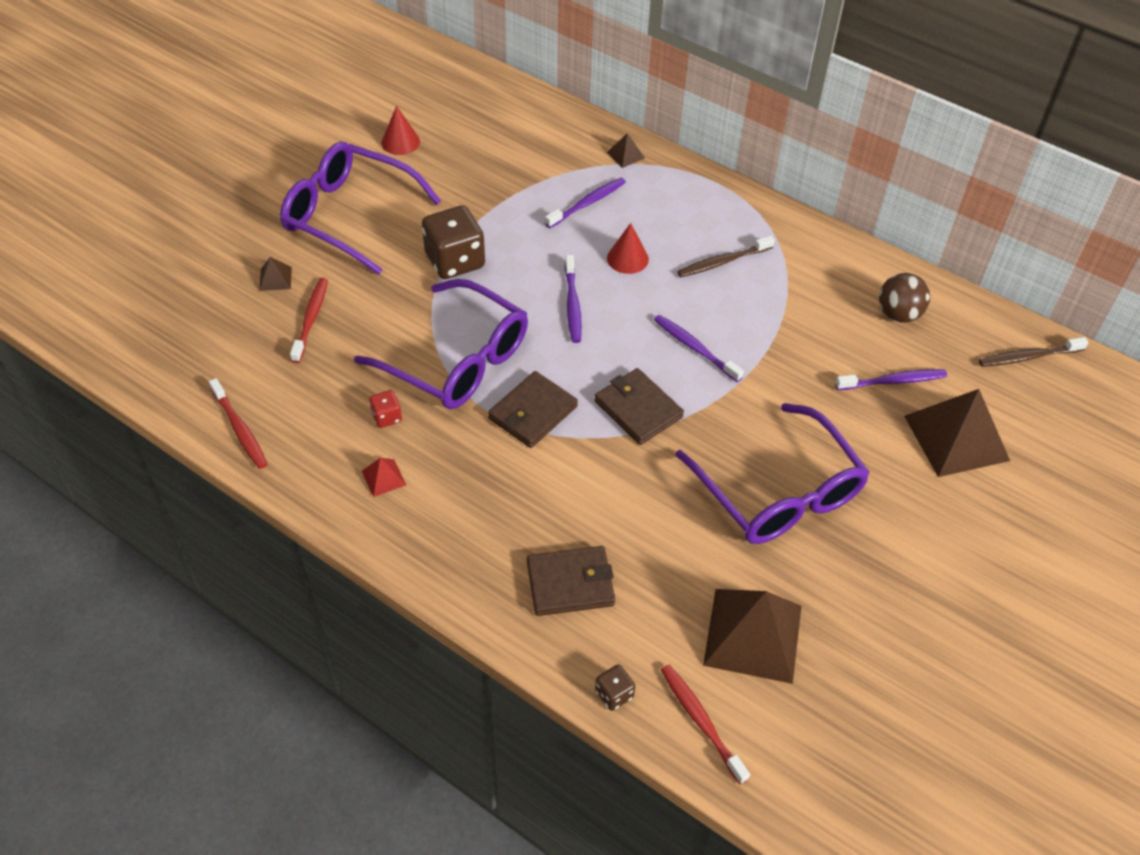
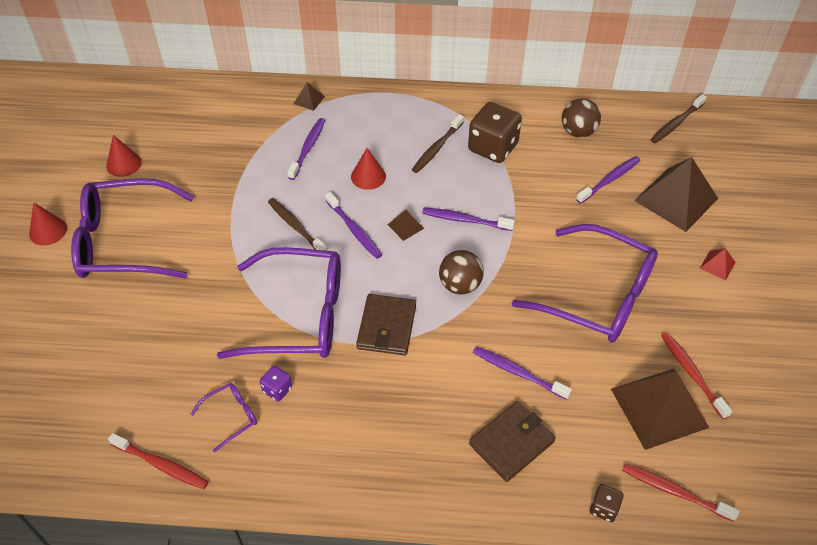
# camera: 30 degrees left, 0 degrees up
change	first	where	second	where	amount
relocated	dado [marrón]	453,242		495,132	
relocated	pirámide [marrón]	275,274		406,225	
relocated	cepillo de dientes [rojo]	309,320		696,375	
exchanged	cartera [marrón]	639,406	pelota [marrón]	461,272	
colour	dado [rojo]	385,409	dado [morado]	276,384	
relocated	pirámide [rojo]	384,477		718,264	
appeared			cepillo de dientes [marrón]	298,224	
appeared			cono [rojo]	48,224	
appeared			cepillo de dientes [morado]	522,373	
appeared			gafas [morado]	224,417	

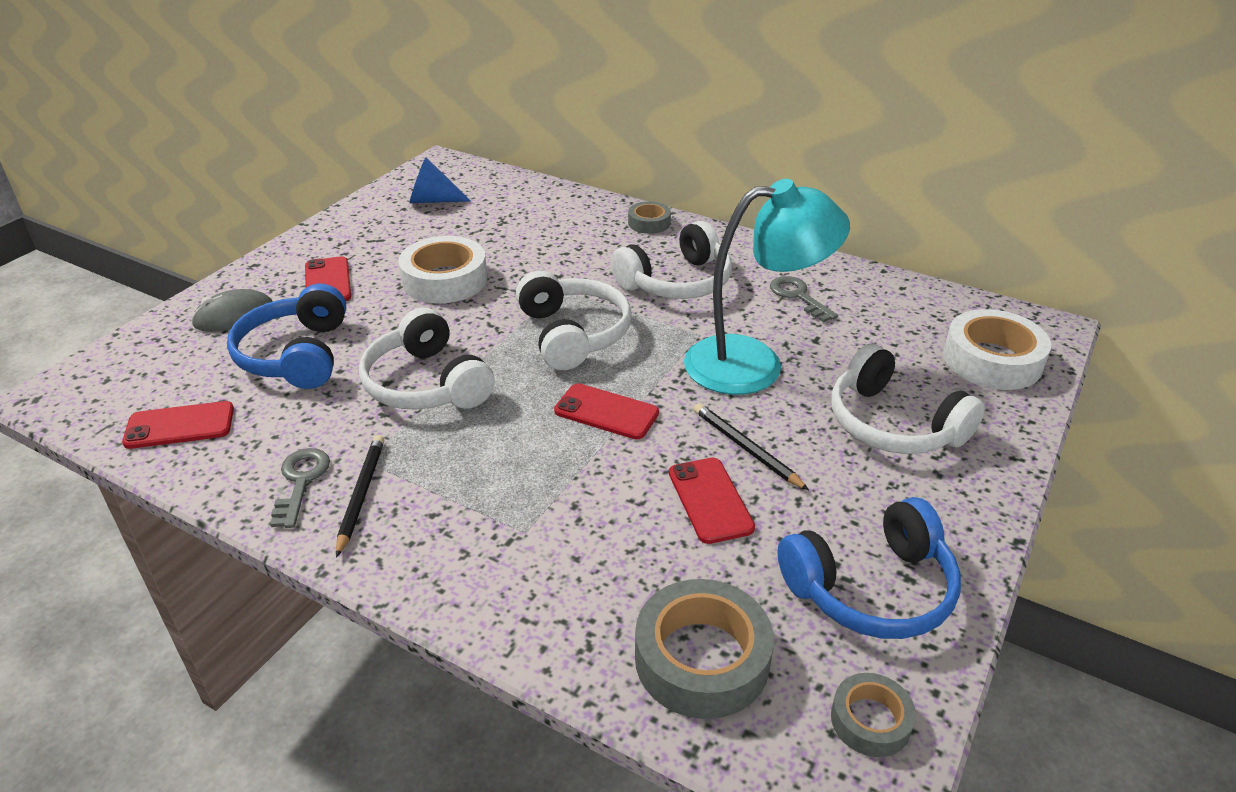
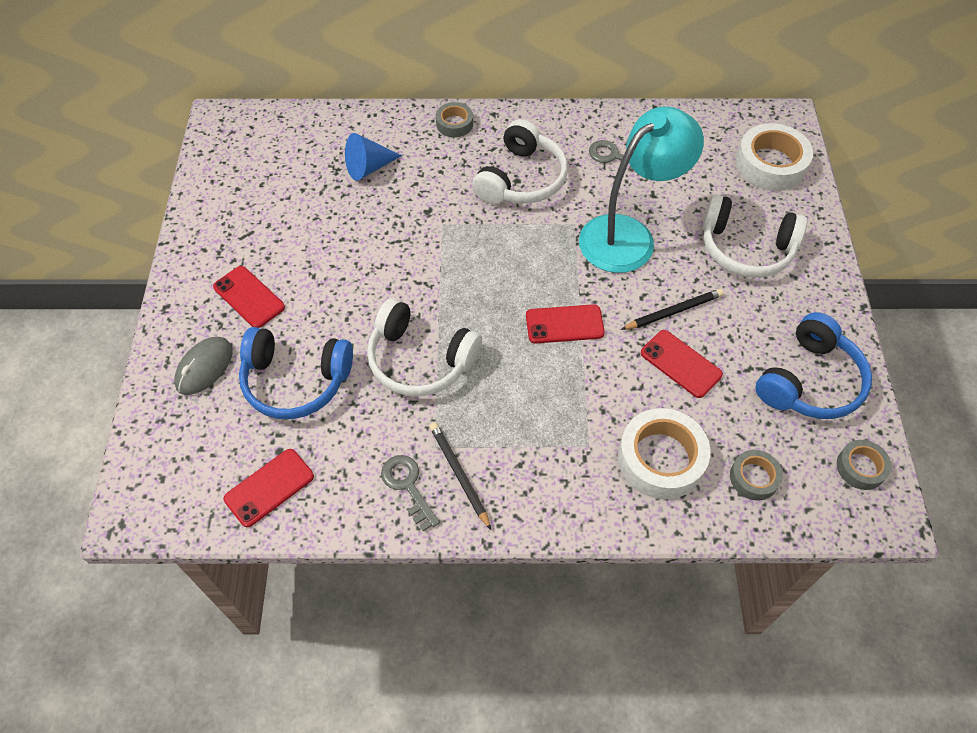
# camera: 30 degrees left, 20 degrees up
change	first	where	second	where	amount
relocated	cono [azul]	440,180		373,157	
relocated	cinta adhesiva [blanco]	442,270		664,453	
missing	auriculares [blanco]	574,320			
spun	auriculares [azul]	286,336		296,373	45 degrees counterclockwise
spun	lápiz [negro]	751,446		672,309	135 degrees clockwise
size	cinta adhesiva [gris]	704,649		756,475	x0.55

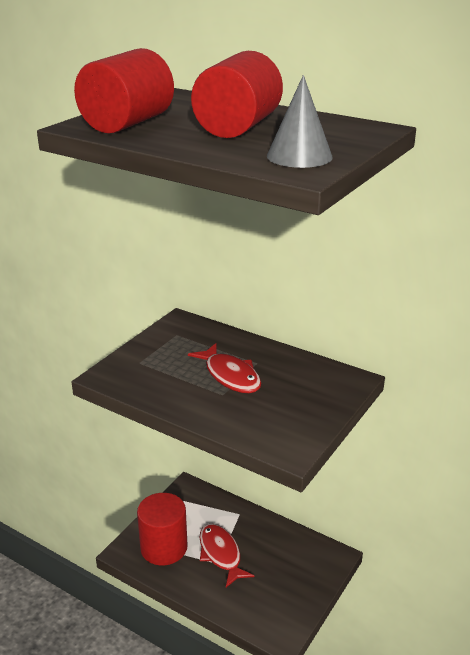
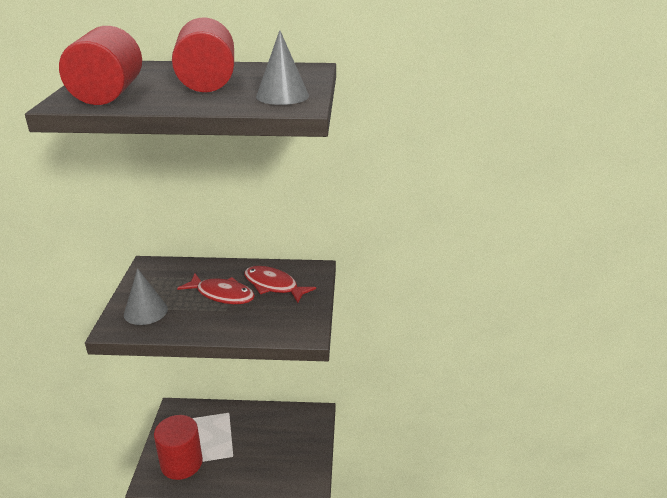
# camera: 30 degrees left, 0 degrees up
change	first	where	second	where	amount
relocated	pez [rojo]	227,555		280,284	
appeared			cono [gris]	146,296	

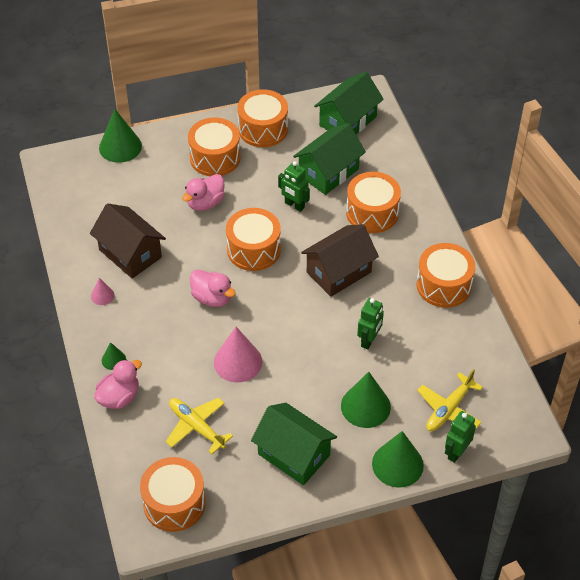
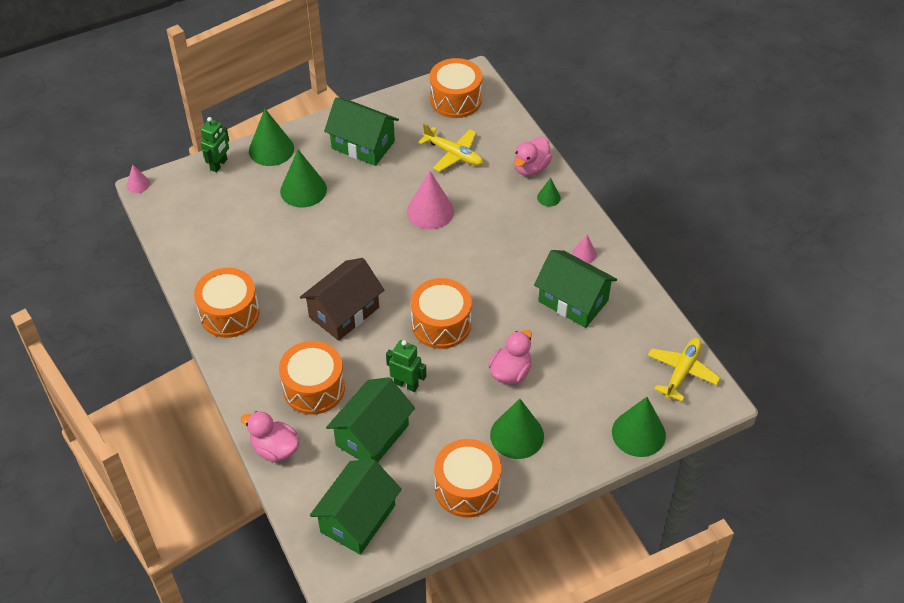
# camera: 170 degrees right, 0 degrees up
change	first	where	second	where	amount
exchanged	tambor [naranja]	214,146	cono [verde]	517,429	
colour	casa [marrón]	128,241	casa [verde]	575,289	
relocated	pato [rosa]	213,288		270,436	
missing	robot [verde]	370,323			
relocated	avión [amarillo]	450,400		684,370	
appeared			cono [rosa]	138,178	

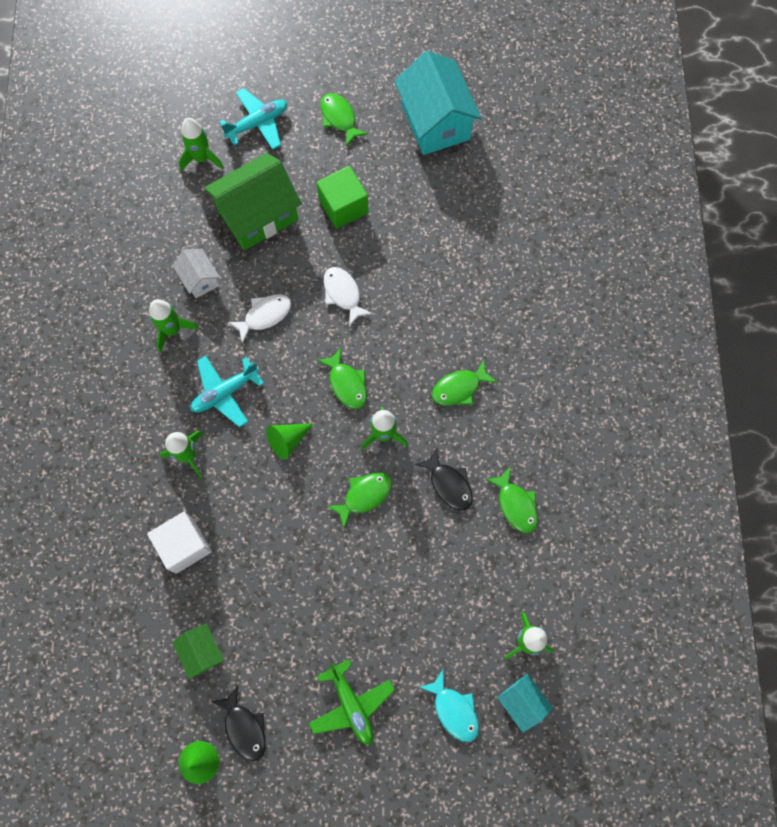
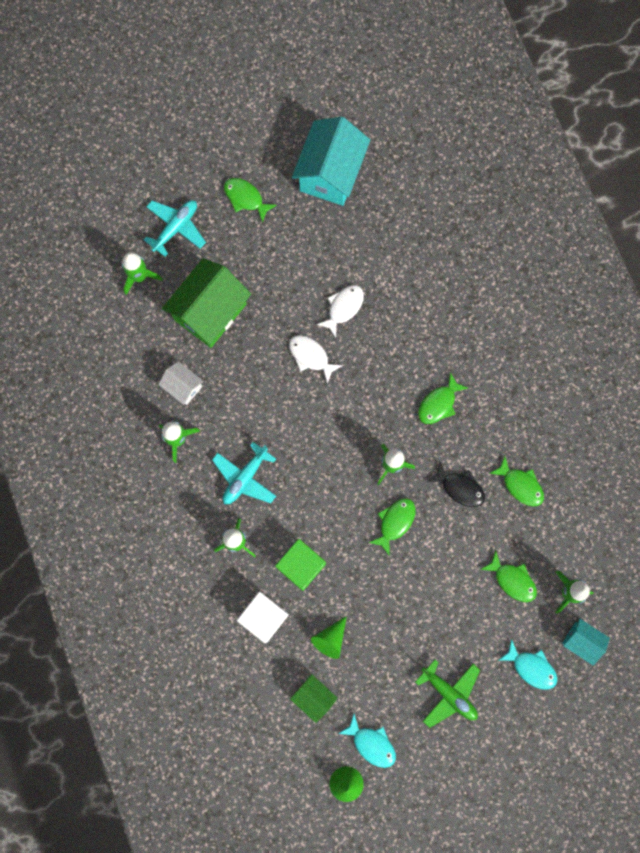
# camera: 20 degrees left, 5 degrees up
change	first	where	second	where	amount
spun	casa [turquesa]	438,103		331,161	60 degrees clockwise
relocated	cubo [verde]	342,197		300,565	
relocated	pez [blanco]	259,319		340,311	
relocated	pez [verde]	342,378		508,576	
relocated	cono [verde]	290,441		329,637	
colour	pez [negro]	238,723	pez [turquesa]	367,741	

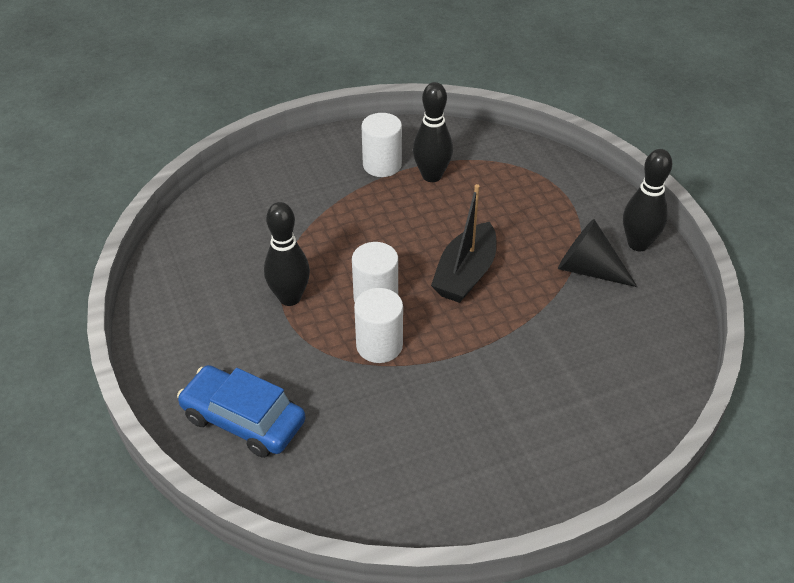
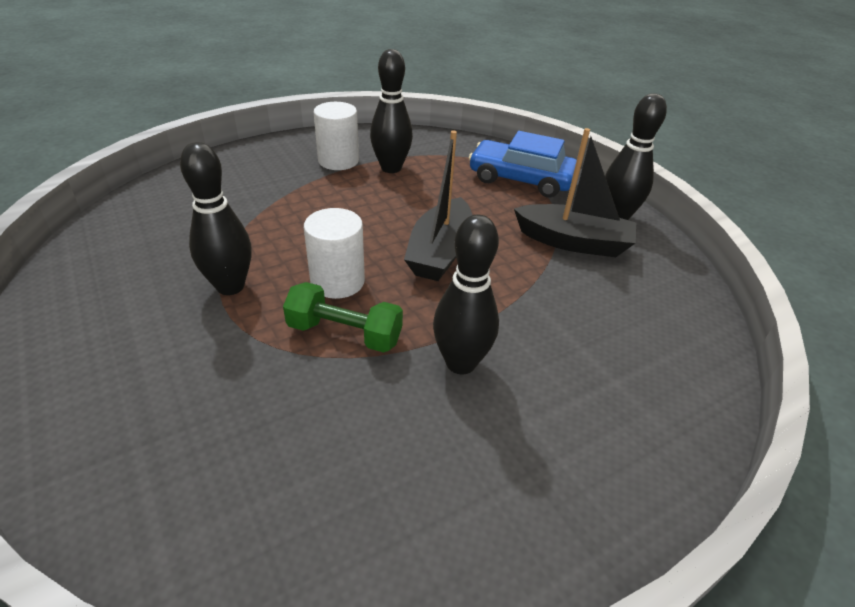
# camera: 10 degrees left, 5 degrees down
change	first	where	second	where	amount
exchanged	cono [negro]	597,253	barco [negro]	575,192	
exchanged	cilindro [blanco]	378,325	mancuerna [verde]	343,317	
relocated	coche [azul]	241,411		523,164	
appeared			bolo [negro]	466,294	

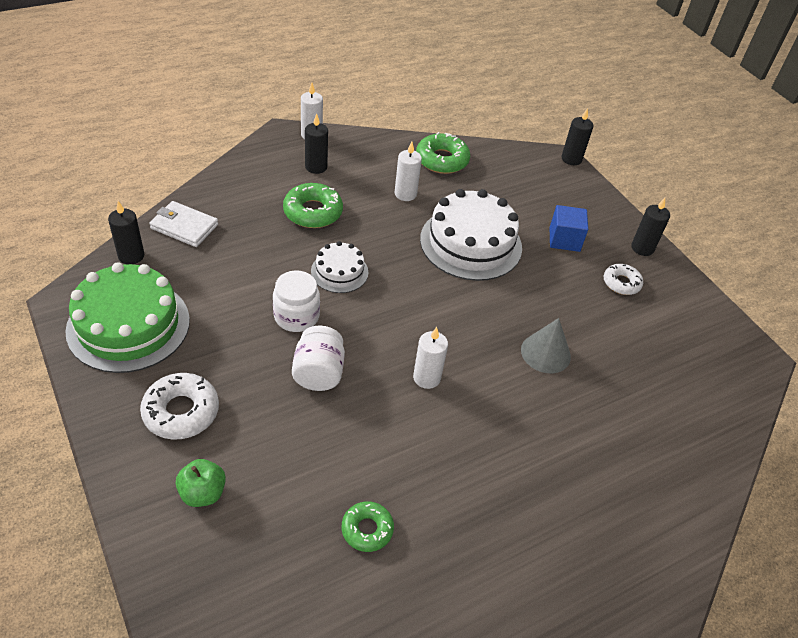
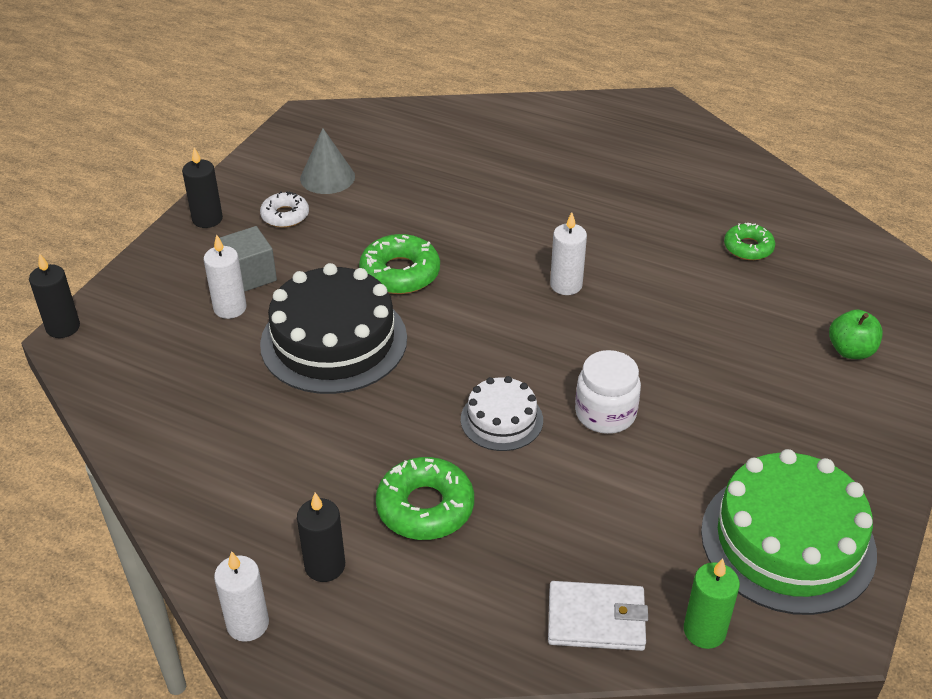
# camera: 120 degrees left, 5 degrees down
change	first	where	second	where	amount
relocated	rosquilla [verde]	443,153		399,264	
relocated	vela [blanco]	408,171		225,276	
colour	tarta [blanco]	471,235	tarta [negro]	333,328	
colour	vela [negro]	126,232	vela [verde]	712,603	
spun	cartera [blanco]	183,224		598,616	75 degrees counterclockwise
colour	cubo [azul]	569,228	cubo [gris]	248,259	
relocated	cono [gris]	546,345		327,161	
missing	tarro [blanco]	318,358			
missing	rosquilla [blanco]	179,406			

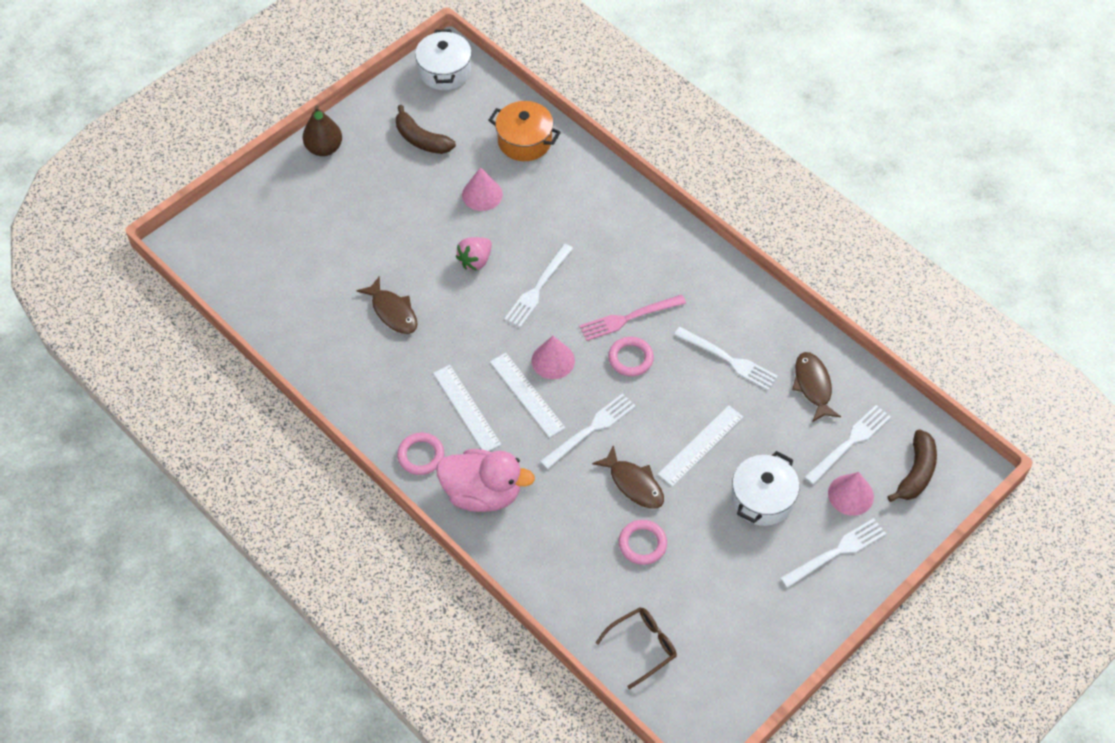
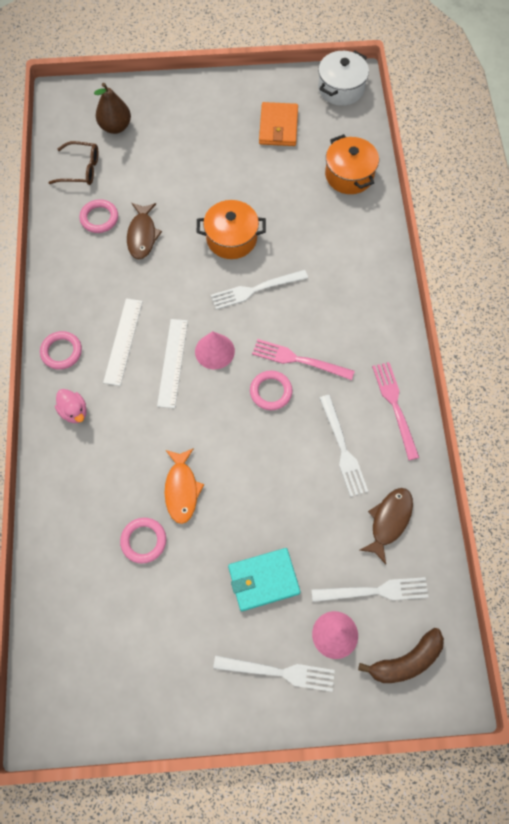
# camera: 40 degrees right, 10 degrees up
change	first	where	second	where	amount
relocated	pera [marrón]	322,130		112,108	
exchanged	plátano [marrón]	426,129	cartera [naranja]	278,124	
missing	cono [rosa]	482,189			
exchanged	fresa [rosa]	474,254	olla [naranja]	231,229	
missing	tenedor [blanco]	588,431			
missing	regla [blanco]	700,446			
colour	pez [marrón]	628,477	pez [naranja]	184,486	
size	pato [rosa]	486,480		71,406	x0.50
exchanged	olla [blanco]	766,488	cartera [turquesa]	264,579	
relocated	gafas [marrón]	636,648		73,163	
appeared			anillo [rosa]	99,216	
appeared			tenedor [rosa]	395,411	

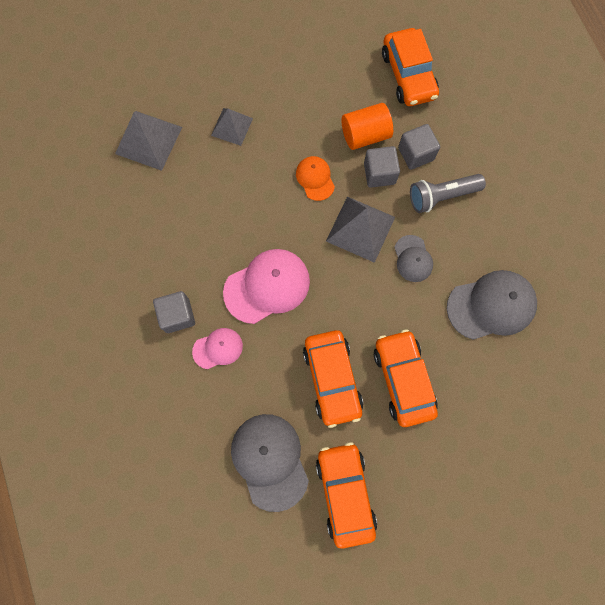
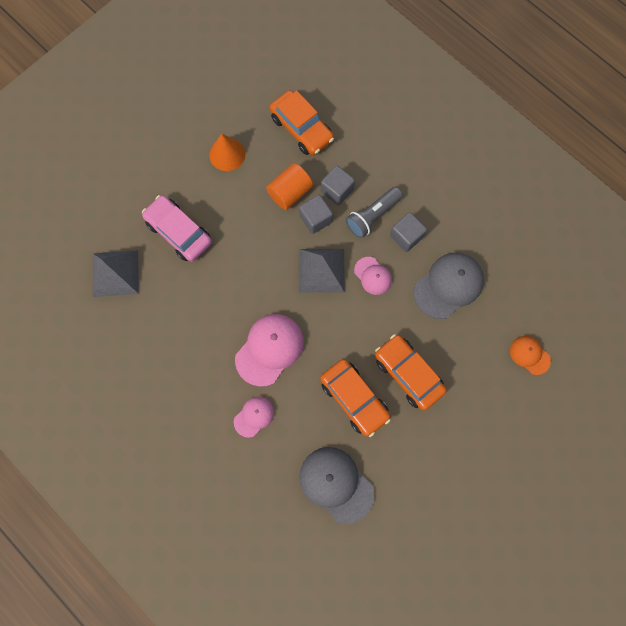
# camera: 25 degrees left, 0 degrees up
change	first	where	second	where	amount
exchanged	pirámide [gris]	232,127	coche [rosa]	177,228	
relocated	gorra [naranja]	315,178		530,355	
colour	gorra [gris]	413,258	gorra [rosa]	373,276	
relocated	cubo [gris]	174,312		408,232	
missing	coche [naranja]	346,495			
appeared			cono [naranja]	227,152	

